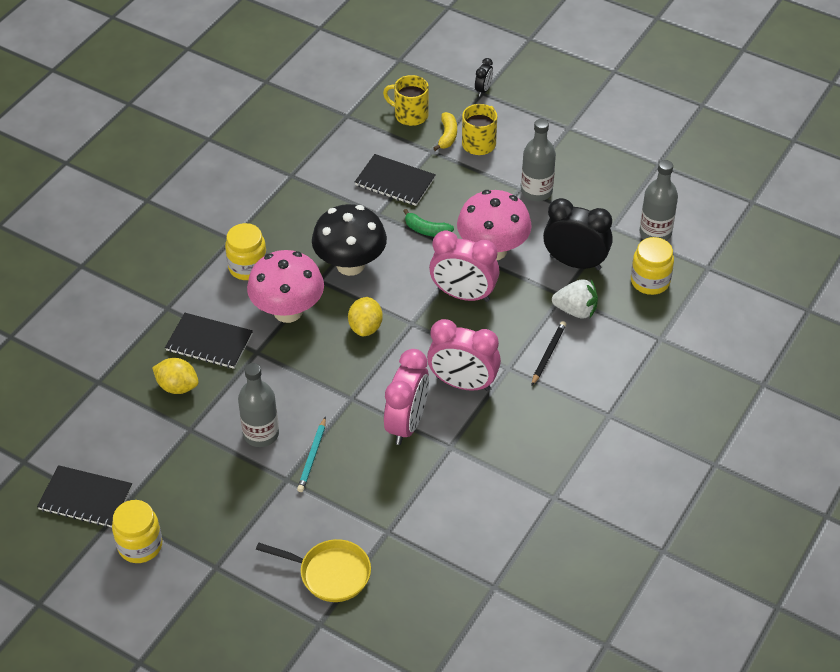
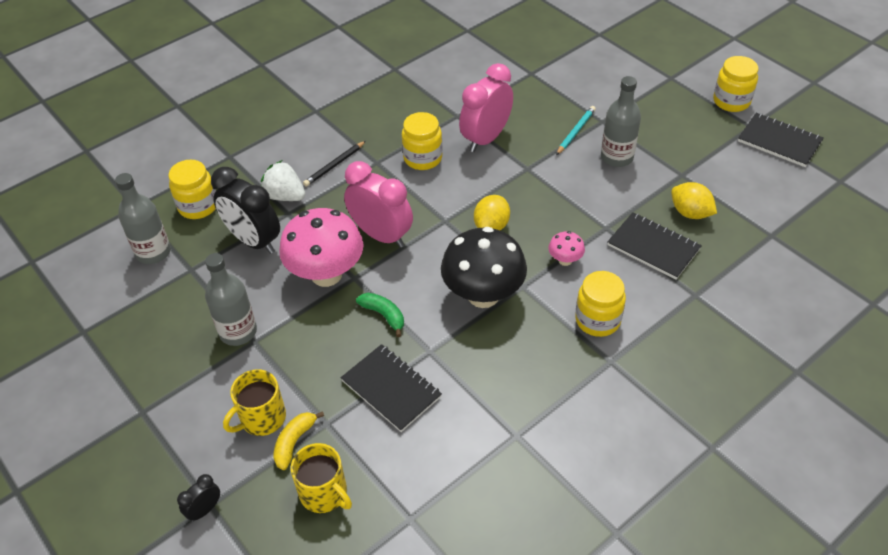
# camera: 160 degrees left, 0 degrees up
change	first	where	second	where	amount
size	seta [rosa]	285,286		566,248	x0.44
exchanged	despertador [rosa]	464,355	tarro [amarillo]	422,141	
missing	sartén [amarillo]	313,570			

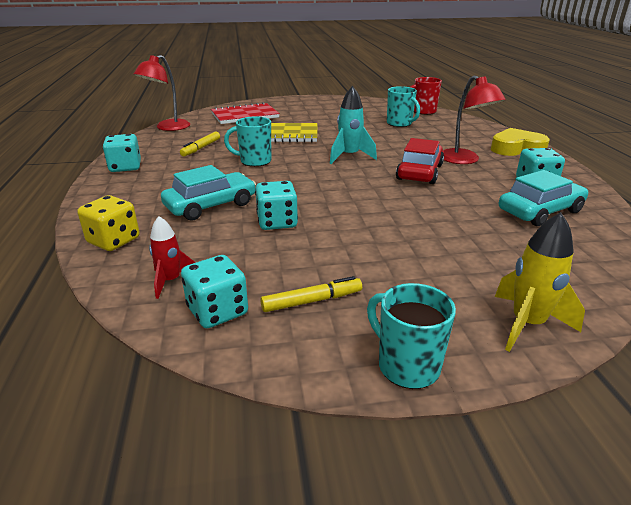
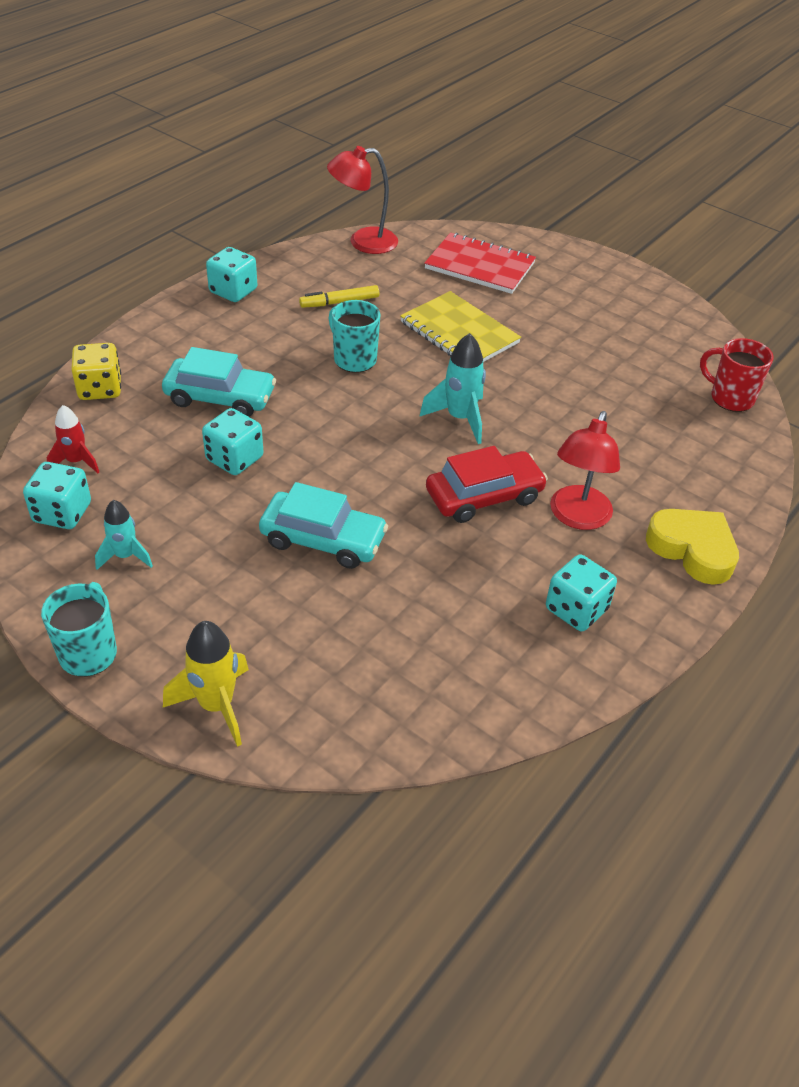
# camera: 45 degrees right, 15 degrees up
change	first	where	second	where	amount
missing	taza [turquesa]	403,106			
relocated	coche [turquesa]	543,198		323,525	
exchanged	rotulador [amarillo]	311,294	cohete [turquesa]	124,535	

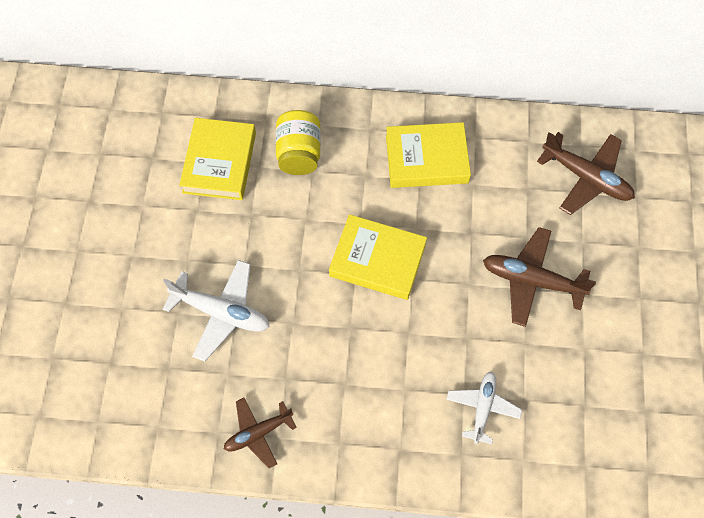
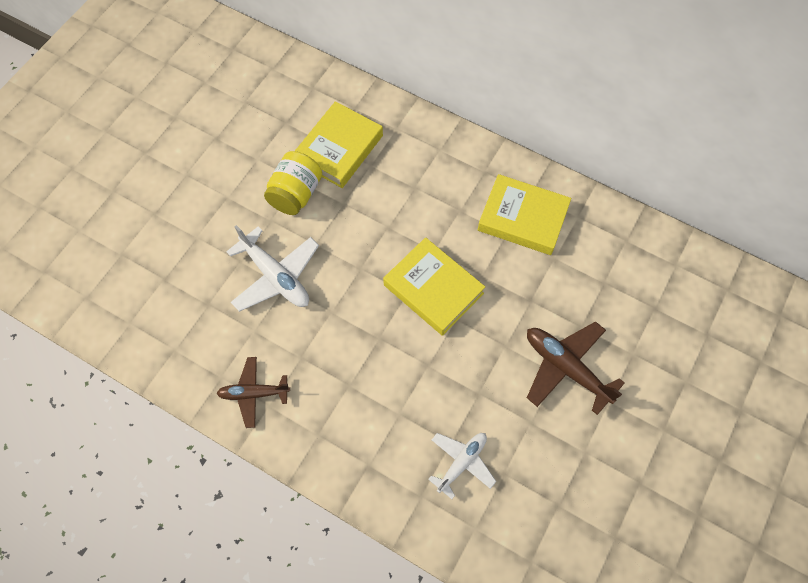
# camera: 25 degrees right, 0 degrees up
change	first	where	second	where	amount
relocated	tarro [amarillo]	298,142		293,183	
missing	avión [marrón]	586,173			

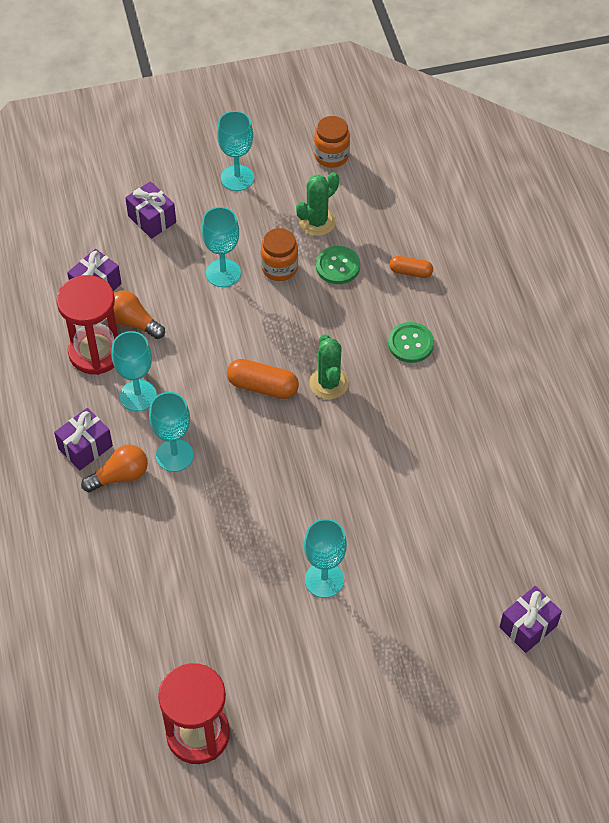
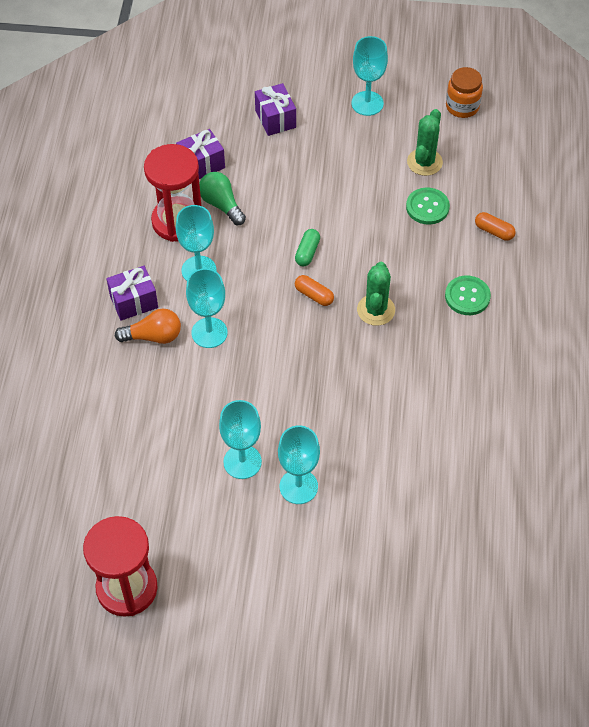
# camera: 20 degrees right, 0 degrees up
change	first	where	second	where	amount
spun	cactus [verde]	317,204		425,142	45 degrees counterclockwise
relocated	copa [turquesa]	221,247		240,439	
missing	tarro [naranja]	279,254			
colour	bombilla [naranja]	139,315	bombilla [verde]	222,198	
size	cápsula [naranja]	263,379		314,290	x0.63
missing	regalo [morado]	530,619			
appeared			cápsula [verde]	307,247	

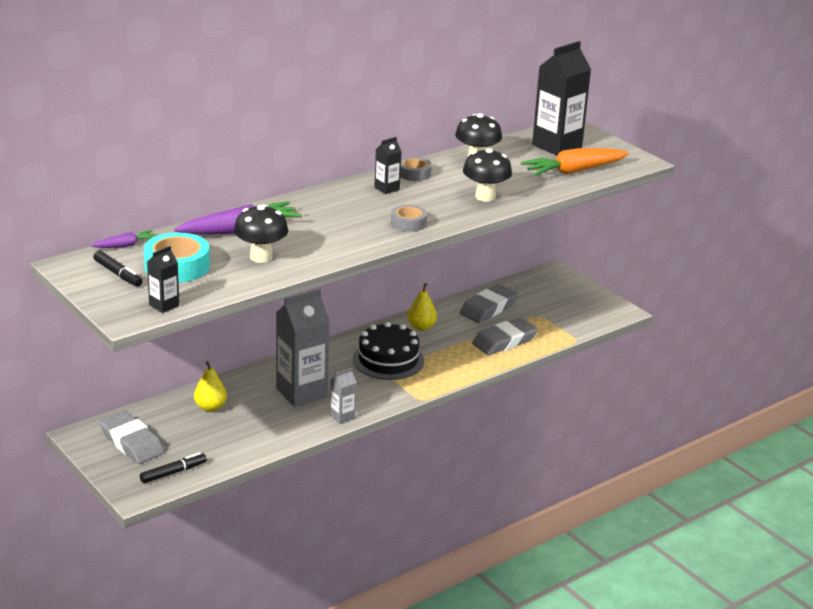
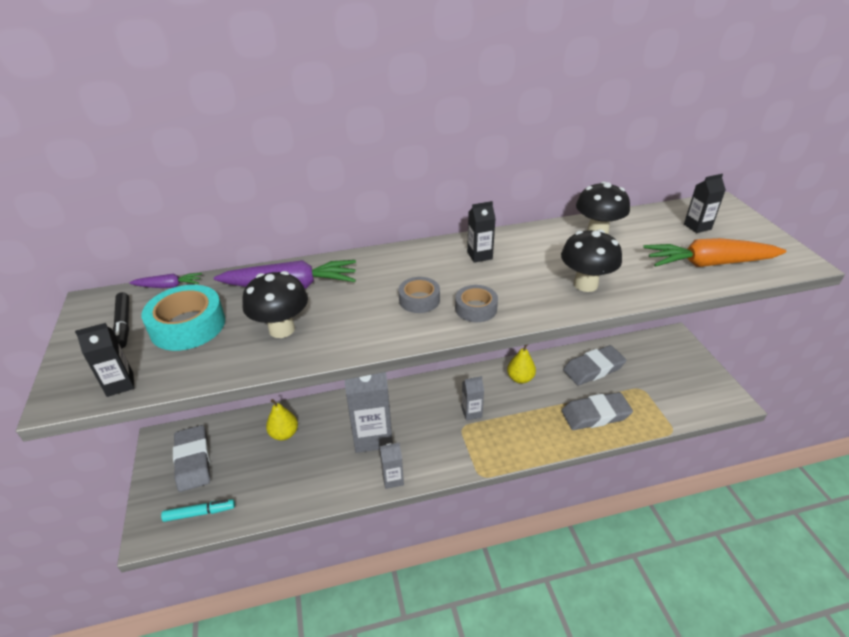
# camera: 25 degrees right, 10 degrees up
change	first	where	second	where	amount
size	cartón de leche [negro]	561,98		705,203	x0.47
relocated	cinta adhesiva [gris]	416,169		419,295	
exchanged	tarta [negro]	388,351	cartón de leche [gris]	473,398	
colour	rotulador [negro]	173,467	rotulador [turquesa]	198,510	

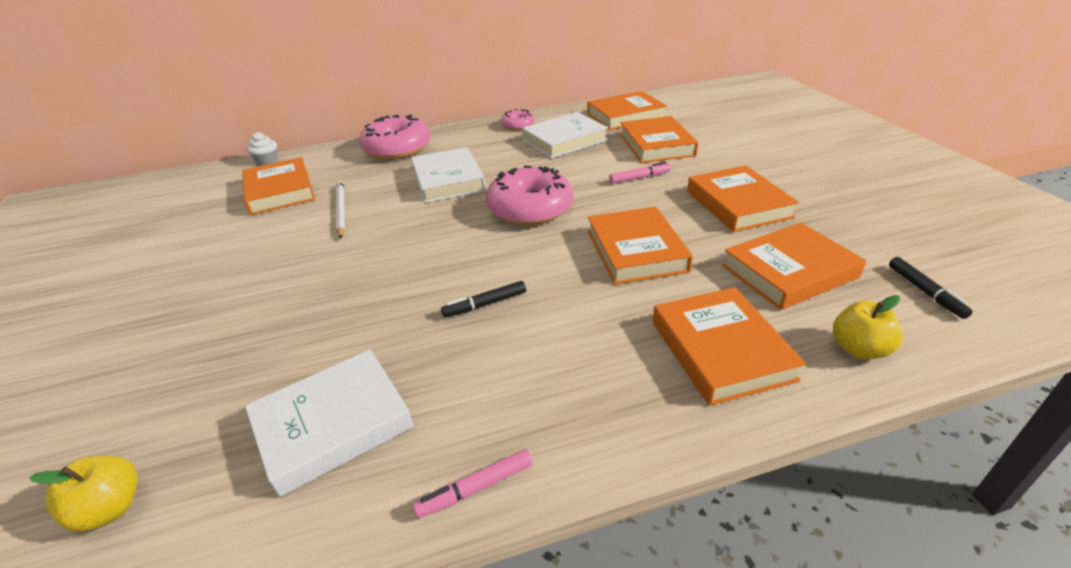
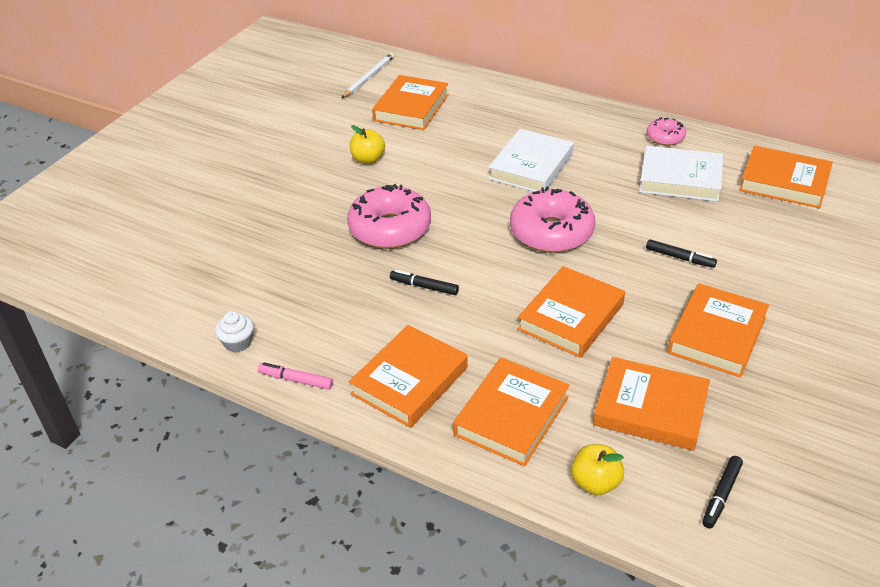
# camera: 45 degrees right, 5 degrees up
change	first	where	second	where	amount
relocated	rosquilla [rosa]	394,137		389,216	
relocated	libro [naranja]	659,139		408,376	
relocated	magdalena [blanco]	262,149		234,331	
colour	rotulador [rosa]	640,173	rotulador [negro]	681,253	
relocated	lápiz [blanco]	340,209		368,75	
missing	libro [blanco]	329,423			
relocated	manzana [amarillo]	83,494		367,144	

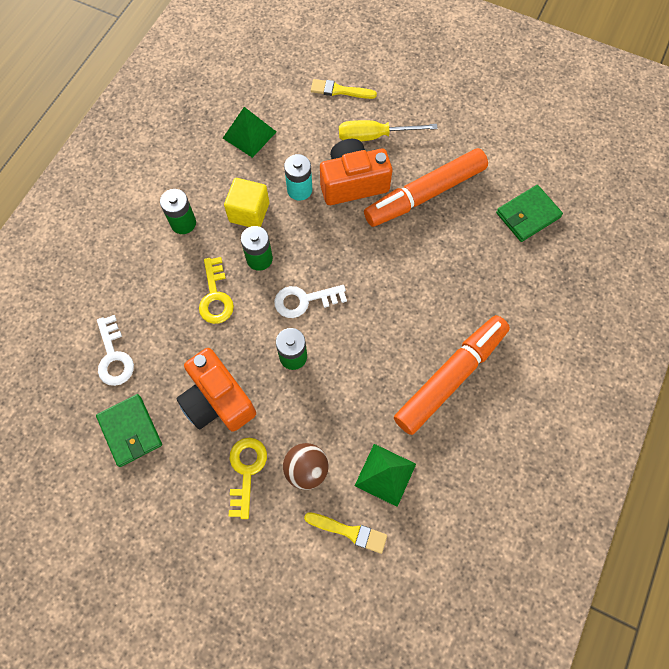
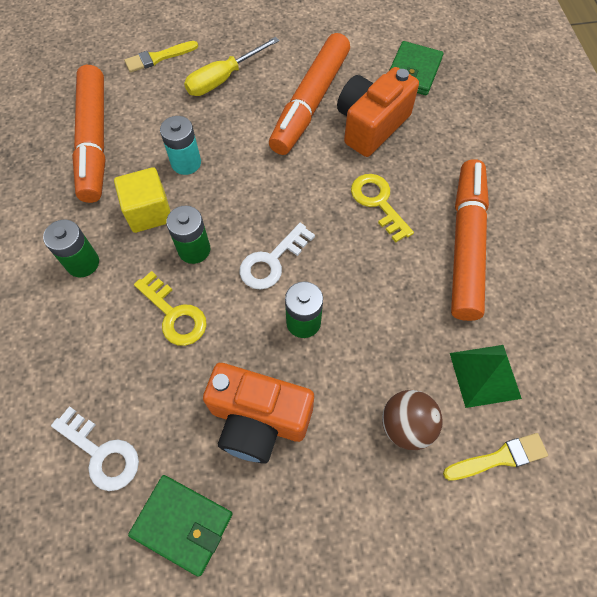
# camera: 35 degrees left, 5 degrees down
change	first	where	second	where	amount
exchanged	pirámide [verde]	249,132	rotulador [naranja]	89,134	
relocated	cámara [naranja]	356,172		378,112	
relocated	llave [amarillo]	248,478		382,208	

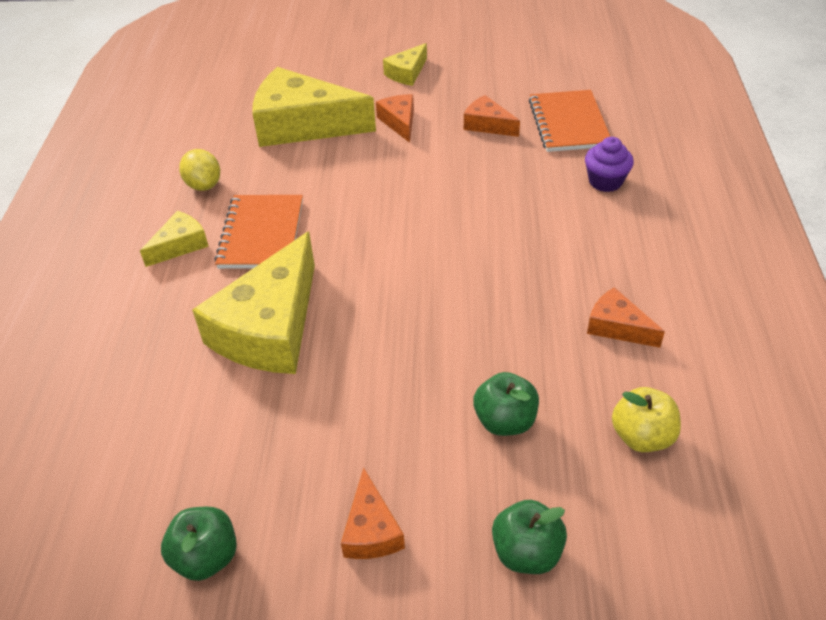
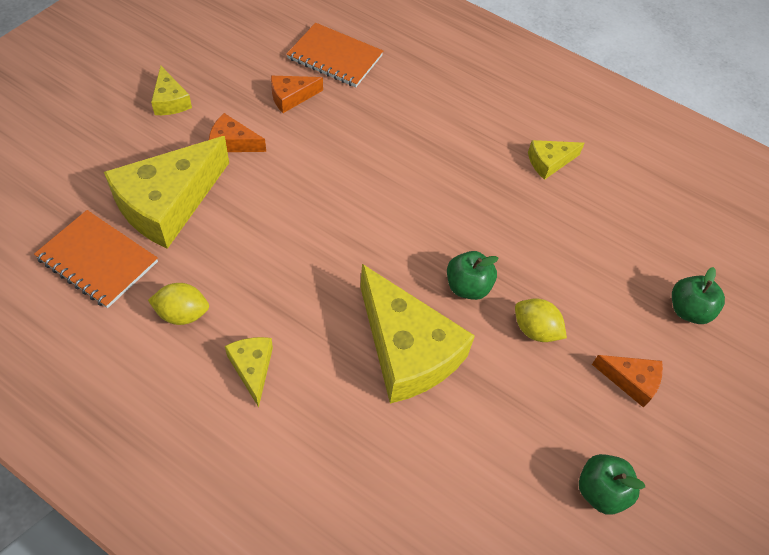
# camera: 65 degrees left, 10 degrees up
change	first	where	second	where	amount
missing	magdalena [morado]	609,164			
relocated	cuaderno [naranja]	258,232		96,259	
colour	queso [naranja]	626,317	queso [amarillo]	556,160	
relocated	manzana [verde]	506,404		473,275	
missing	manzana [amarillo]	646,419			
appeared			limón [amarillo]	541,320	

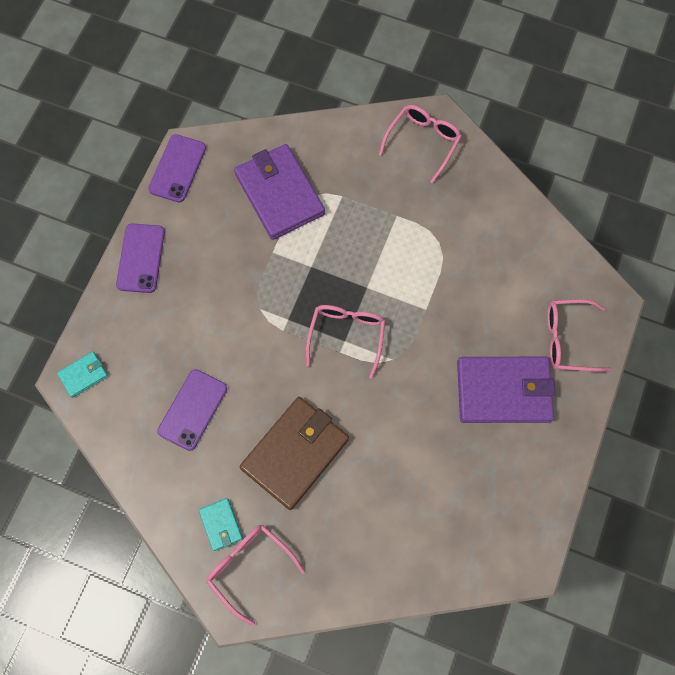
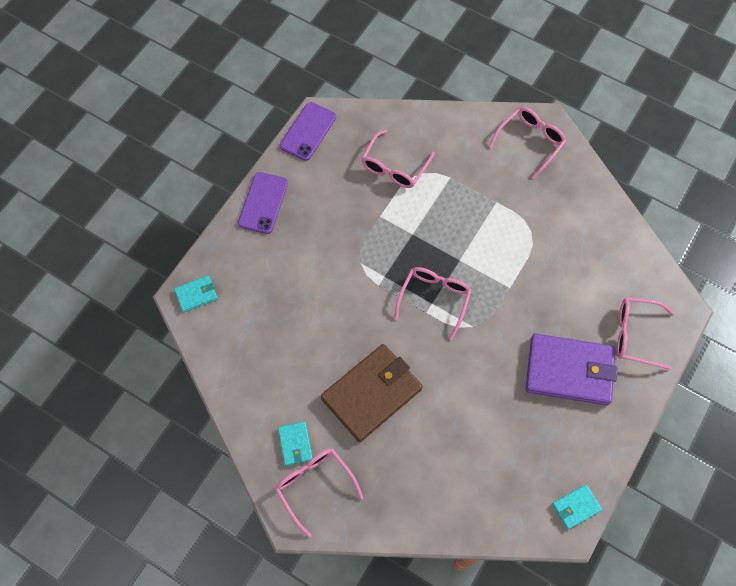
# camera: 10 degrees right, 5 degrees down
change	first	where	second	where	amount
exchanged	cartera [morado]	279,192	gafas [rosa]	398,159	
missing	móvil [morado]	192,410			
appeared			cartera [turquesa]	577,507	

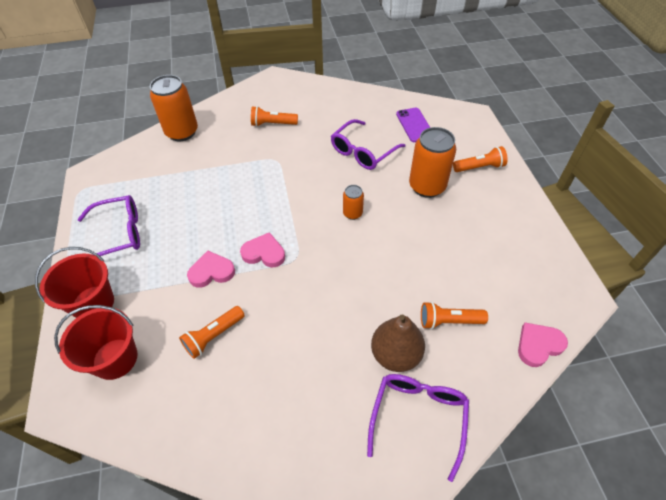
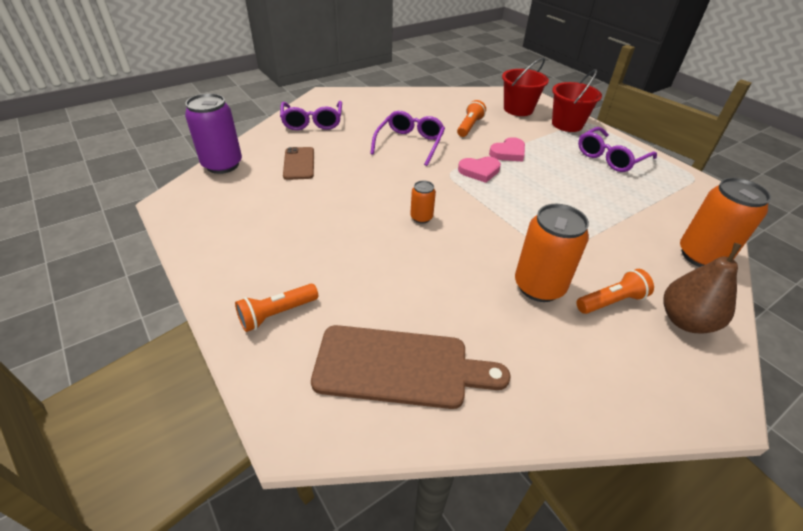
# camera: 155 degrees right, 10 degrees down
change	first	where	second	where	amount
exchanged	móvil [morado]	413,125	tabla de cortar [marrón]	411,367	
relocated	gafas [morado]	368,144		407,138	
relocated	lata [naranja]	432,162		552,253	
exchanged	lámpara de mano [naranja]	454,315	móvil [marrón]	298,163	
relocated	pera [marrón]	398,343		702,288	
exchanged	corazón [rosa]	543,344	lata [morado]	213,133	

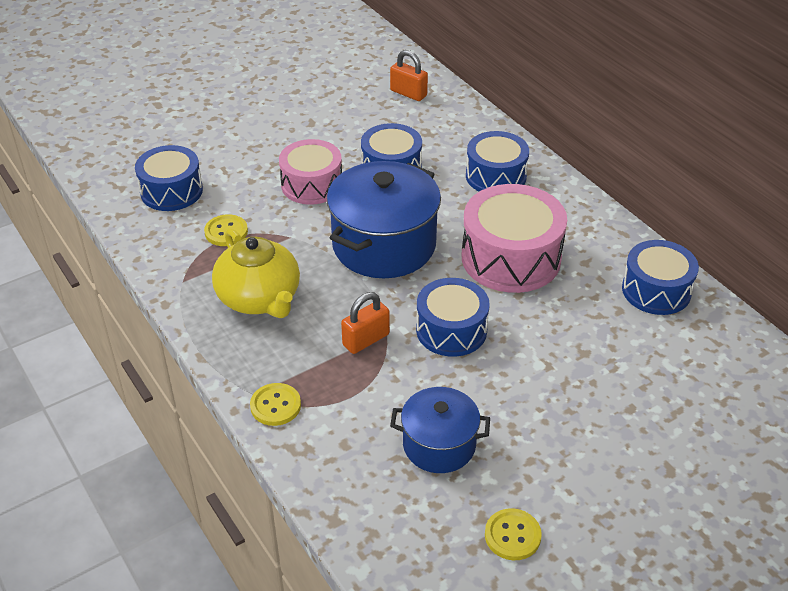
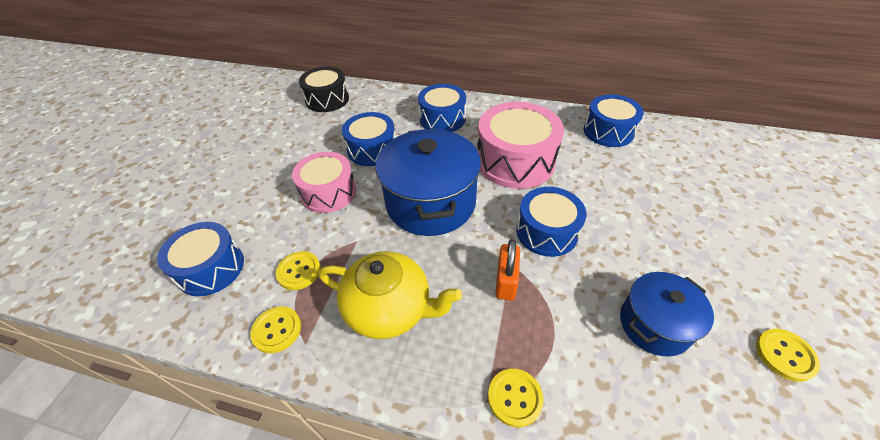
# camera: 40 degrees left, 5 degrees up
change	first	where	second	where	amount
exchanged	candado [naranja]	409,75	tambor [negro]	324,89	
appeared			botón [amarillo]	275,329	

